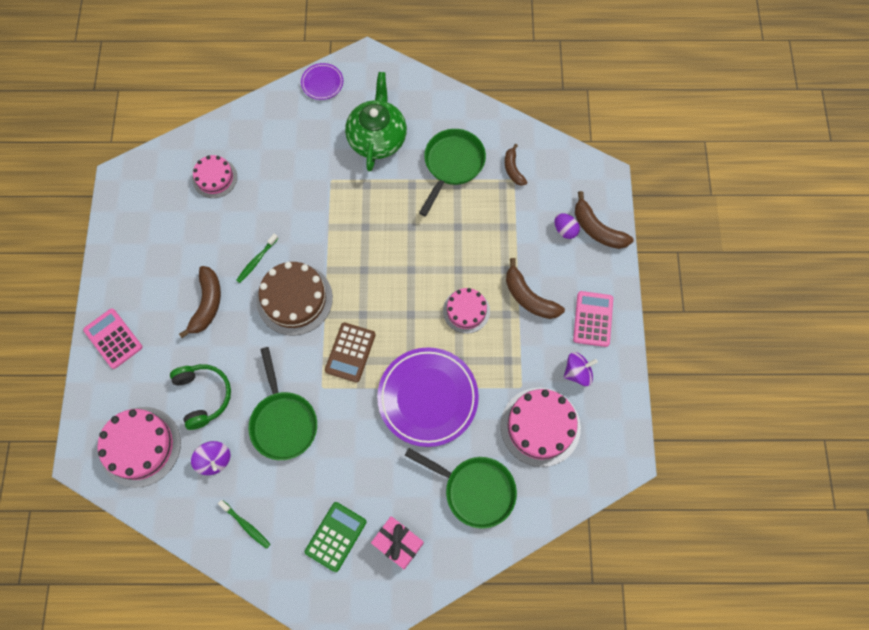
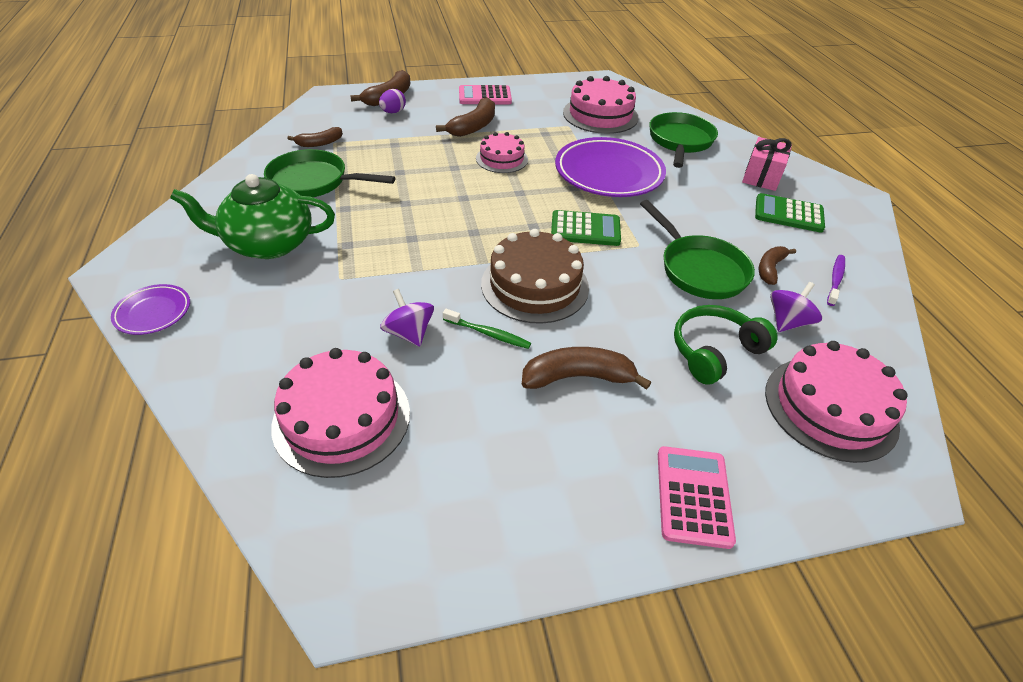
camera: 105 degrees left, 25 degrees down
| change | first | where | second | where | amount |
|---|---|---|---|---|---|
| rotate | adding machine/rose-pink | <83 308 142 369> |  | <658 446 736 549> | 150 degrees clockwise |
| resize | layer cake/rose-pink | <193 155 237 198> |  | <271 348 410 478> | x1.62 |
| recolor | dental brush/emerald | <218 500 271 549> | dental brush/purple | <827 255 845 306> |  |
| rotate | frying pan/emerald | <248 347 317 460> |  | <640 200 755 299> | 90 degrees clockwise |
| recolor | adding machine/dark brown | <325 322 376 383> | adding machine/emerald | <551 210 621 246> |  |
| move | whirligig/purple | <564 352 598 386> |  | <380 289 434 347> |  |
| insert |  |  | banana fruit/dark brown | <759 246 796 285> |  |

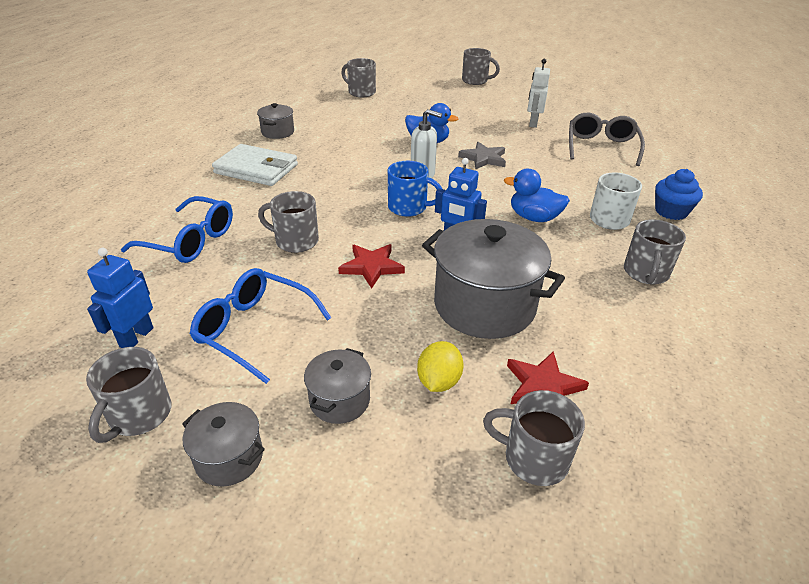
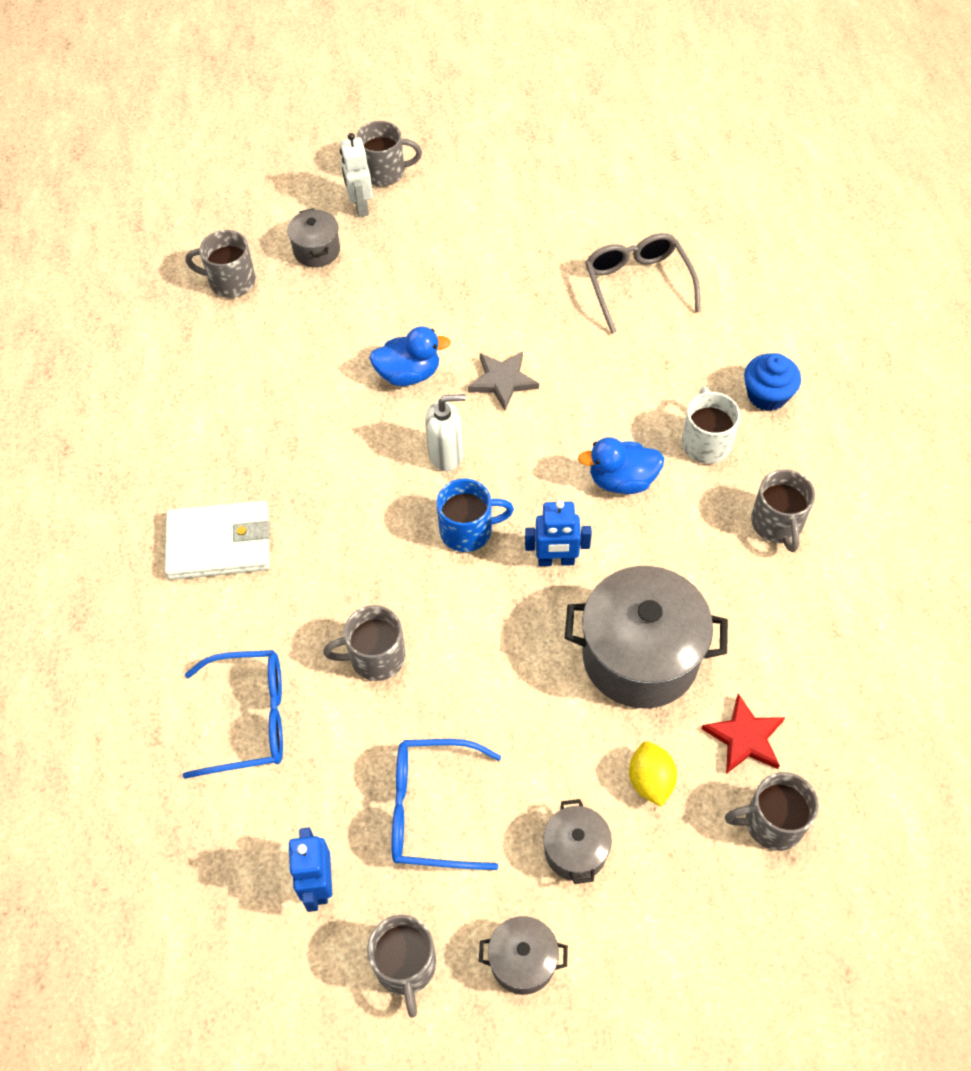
camera: 25 degrees left, 20 degrees up
| change | first | where | second | where | amount |
|---|---|---|---|---|---|
| move | pot/gray | <257 103 294 139> |  | <287 208 340 267> |  |
| delete | five-pointed star/crimson | <338 244 405 289> |  |  |  |
| move | robot/snow-white | <527 59 550 128> |  | <340 133 373 217> |  |

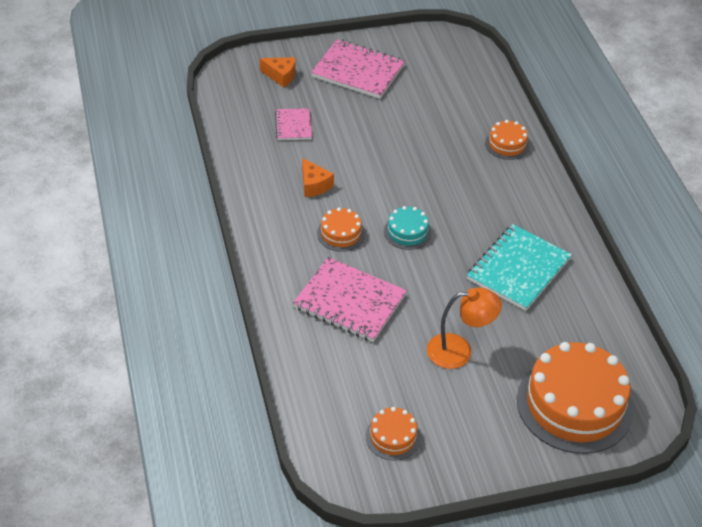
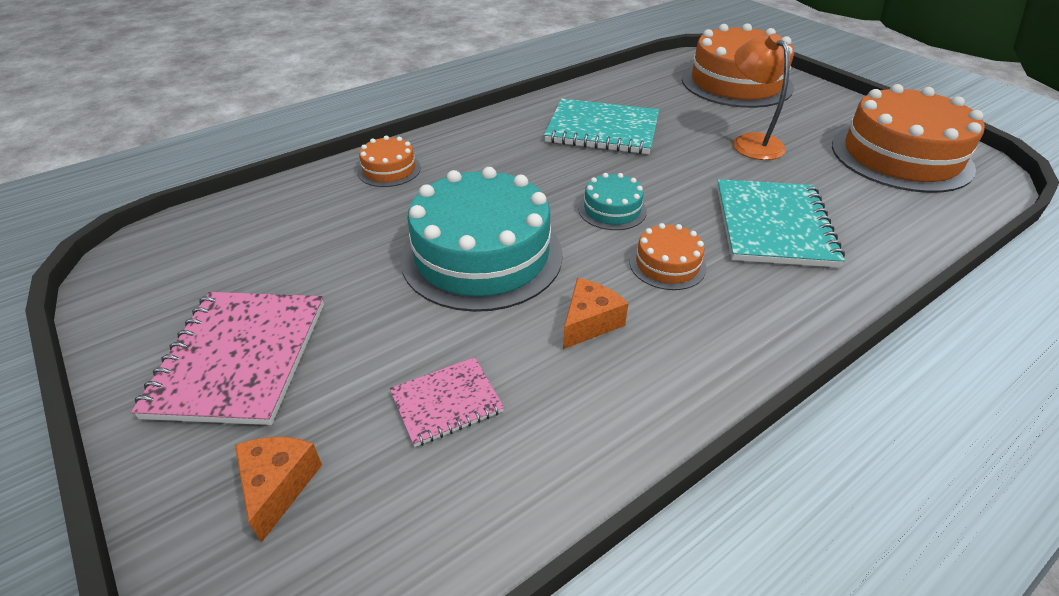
camera: 110 degrees left, 5 degrees down
| change | first | where | second | where | amount |
|---|---|---|---|---|---|
| recolor | notepad/rose-pink | <293 257 407 342> | notepad/teal | <717 179 845 268> |  |
| resize | layer cake/bright orange | <366 407 421 461> |  | <832 84 985 193> | x2.16 |
| insert |  |  | layer cake/teal | <400 167 563 312> |  |

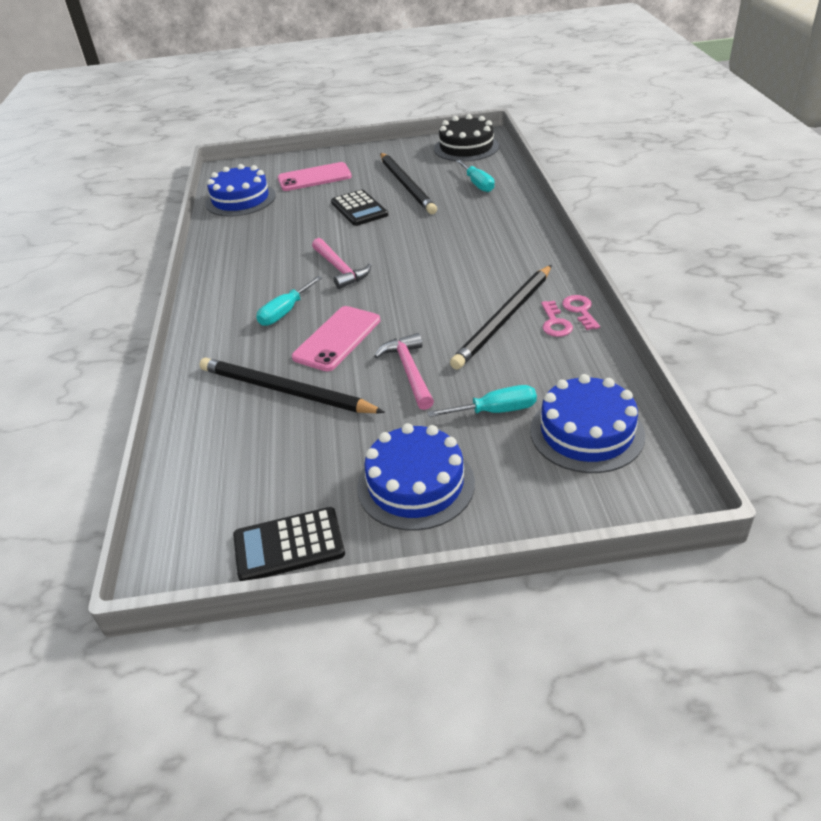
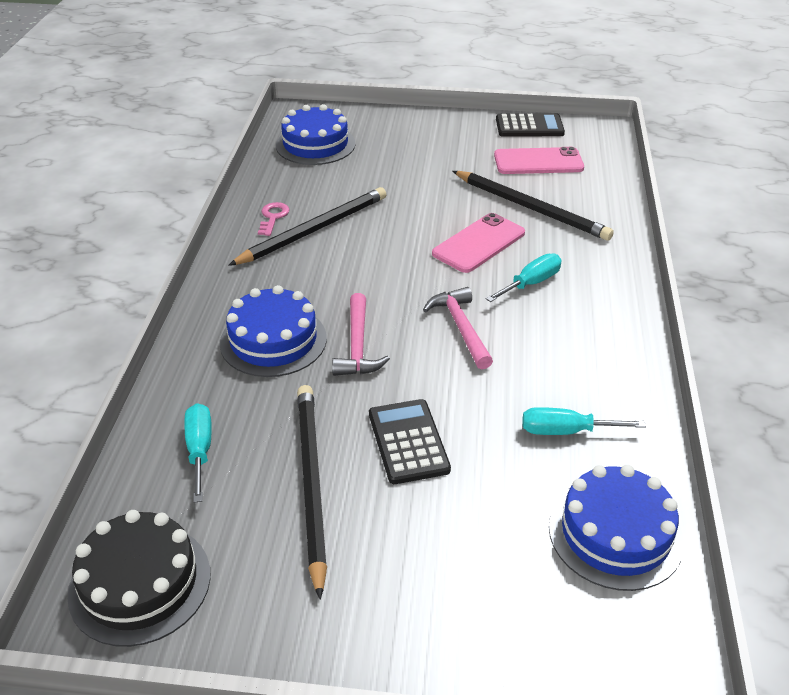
camera: 170 degrees left, 0 degrees up
| change | first | where | second | where | amount |
|---|---|---|---|---|---|
| move | mobile phone/rose-pink | <278 162 352 191> |  | <494 147 584 174> |  |
| move | layer cake/cobalt | <357 423 475 531> |  | <220 285 327 377> |  |
| move | claw hammer/rose-pink | <374 333 434 410> |  | <332 293 390 376> |  |
| move | hand screwdriver/teal | <427 385 537 417> |  | <523 407 646 435> |  |
| delete | door key/rose-pink | <562 295 600 330> |  |  |  |

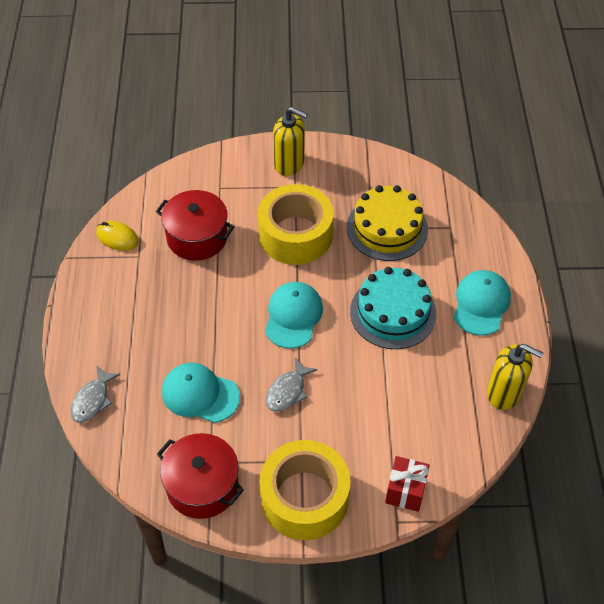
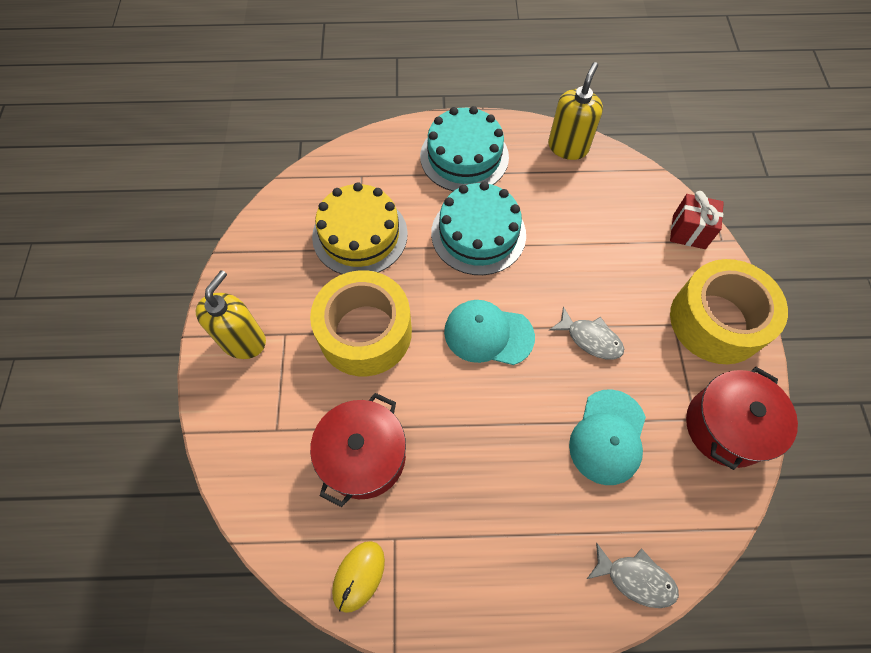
camera: 90 degrees left, 10 degrees up
| change | first | where | second | where | amount |
|---|---|---|---|---|---|
| replace | cap/teal | <454 270 511 336> | layer cake/teal | <420 106 509 191> |  |

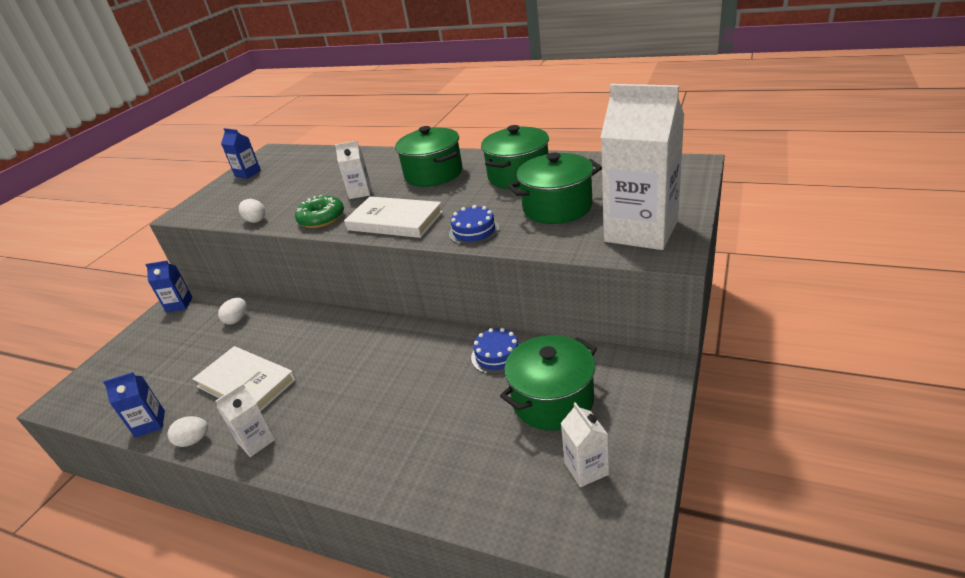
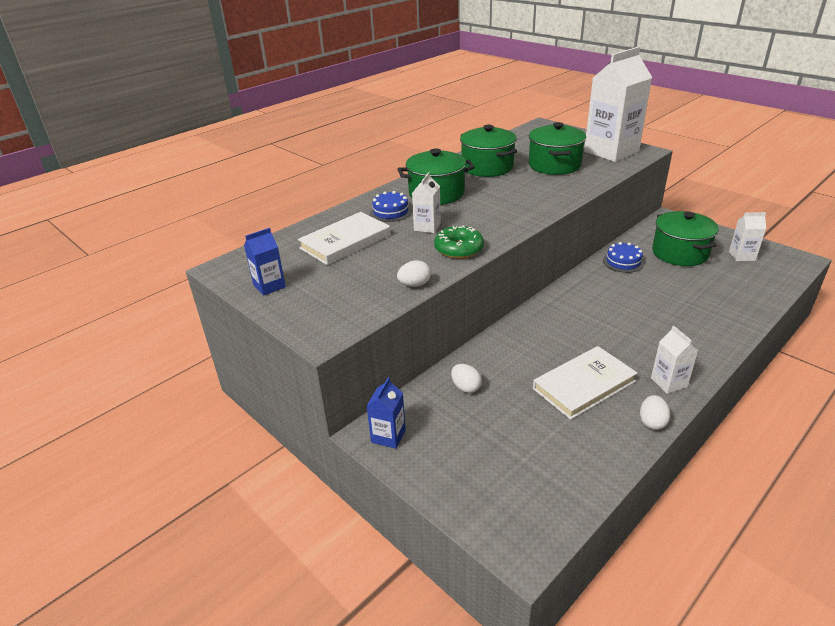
camera: 70 degrees left, 0 degrees up
| change | first | where | second | where | amount |
|---|---|---|---|---|---|
| delete | milk carton/cobalt | <103 372 165 438> |  |  |  |
| move | hardcover/snow-white | <344 196 443 238> |  | <298 212 390 265> |  |
| move | layer cake/cobalt | <449 205 500 245> |  | <370 191 412 222> |  |

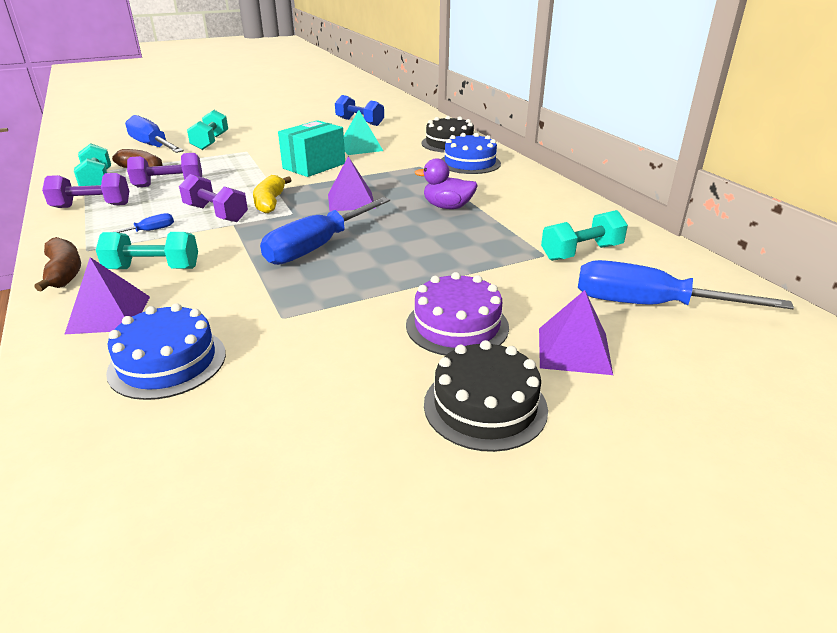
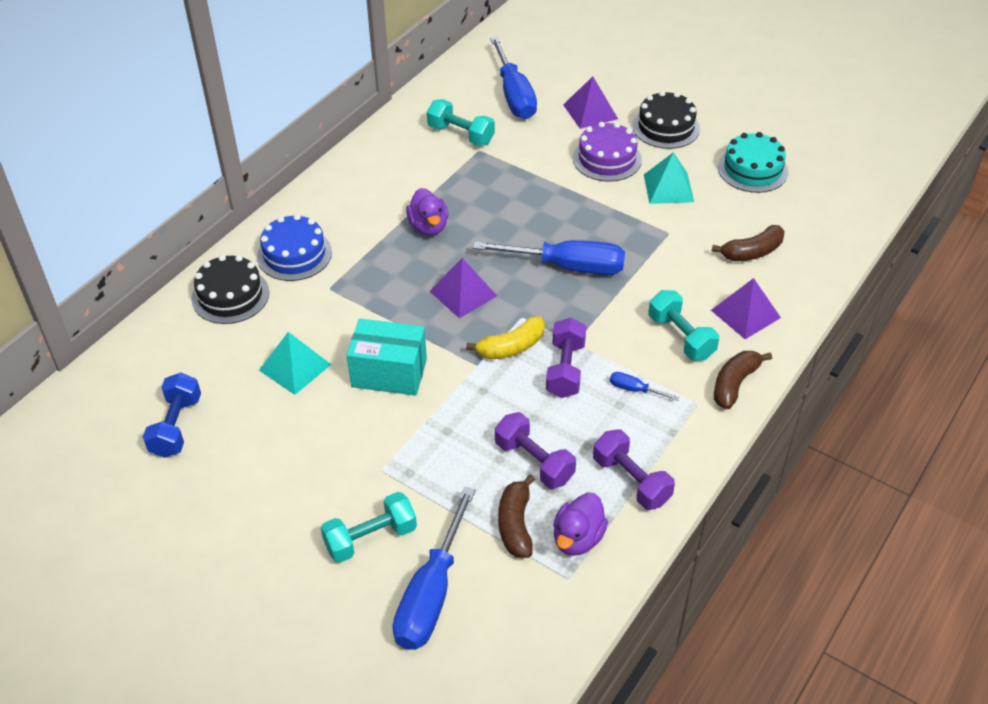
camera: 120 degrees left, 15 degrees up
| change | first | where | second | where | amount |
|---|---|---|---|---|---|
| replace | hand weight/teal | <74 143 111 186> | rubber duck/purple | <553 493 608 556> |  |
| replace | layer cake/cobalt | <106 303 226 400> | banana fruit/dark brown | <712 225 784 261> |  |
| insert |  |  | pyramid shape/teal | <644 152 694 204> |  |
| insert |  |  | layer cake/teal | <718 132 788 193> |  |

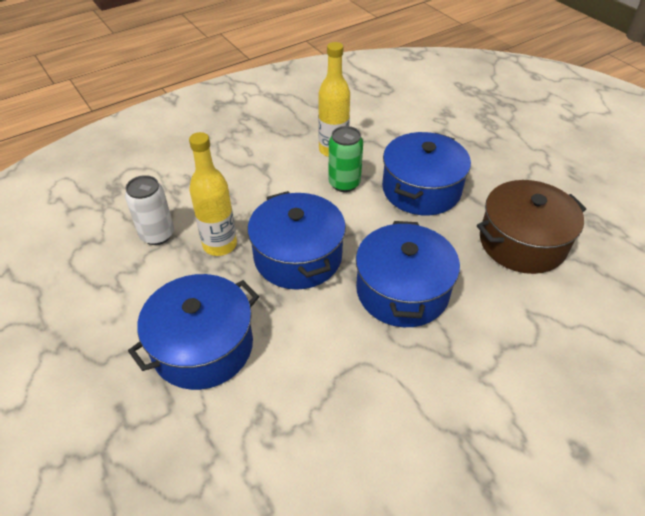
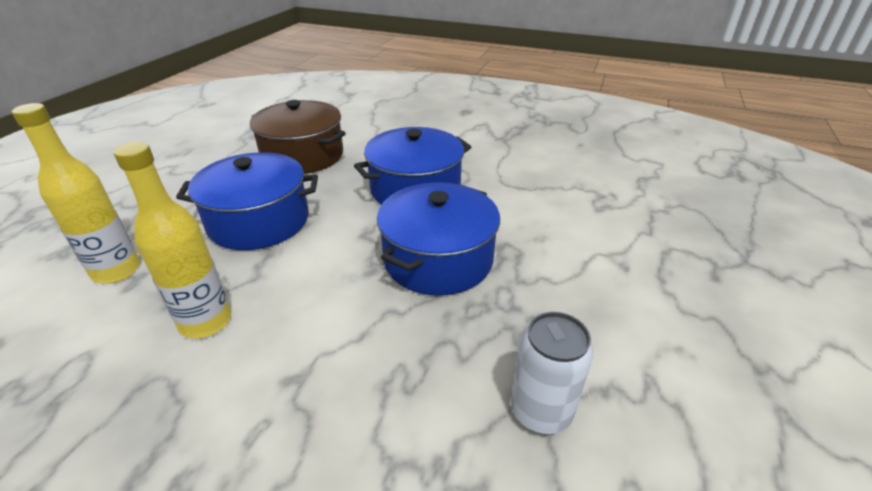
camera: 125 degrees left, 10 degrees down
| change | first | where | second | where | amount |
|---|---|---|---|---|---|
| delete | pot/cobalt | <128 274 259 390> |  |  |  |
| move | flask/yellow | <189 132 237 256> |  | <12 103 140 284> |  |
| delete | can/emerald | <328 126 363 192> |  |  |  |

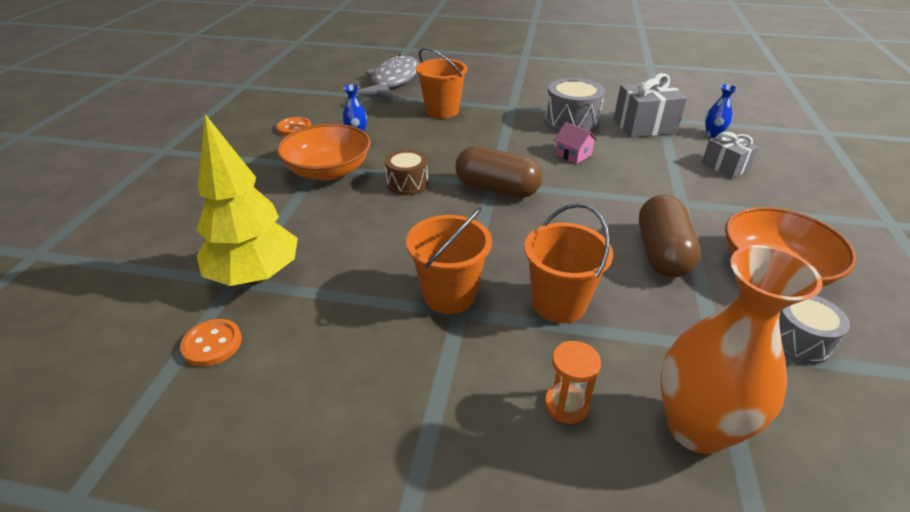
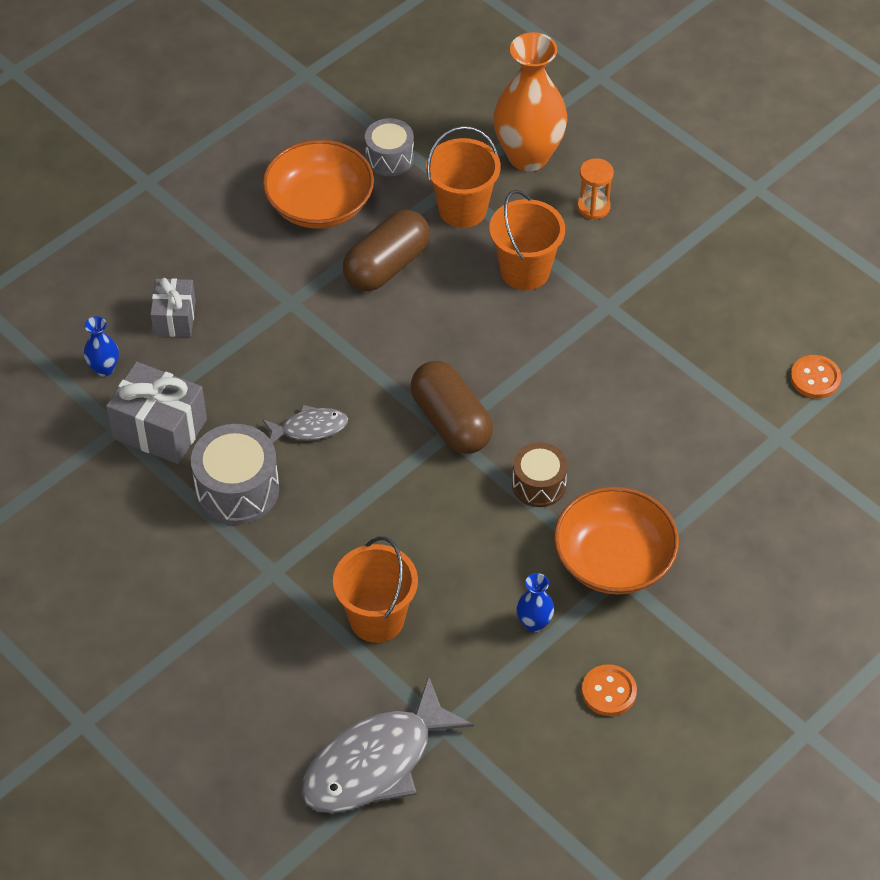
camera: 145 degrees left, 15 degrees up
| change | first | where | second | where | amount |
|---|---|---|---|---|---|
| delete | tree/yellow | <196 114 298 286> |  |  |  |
| move | pail/bright orange | <406 207 492 314> |  | <426 126 501 228> |  |
| replace | toy house/rose-pink | <554 122 597 164> | fish/gray | <263 405 348 443> |  |

